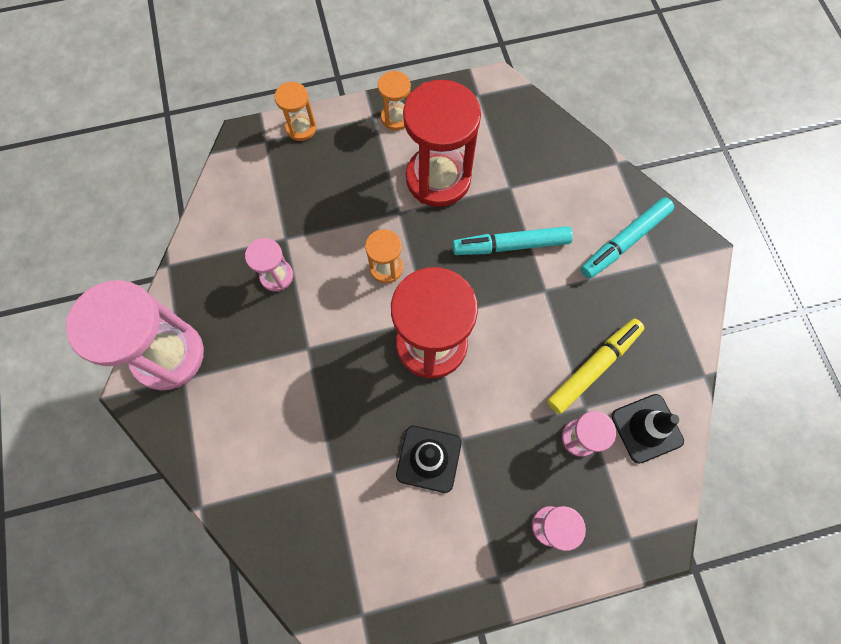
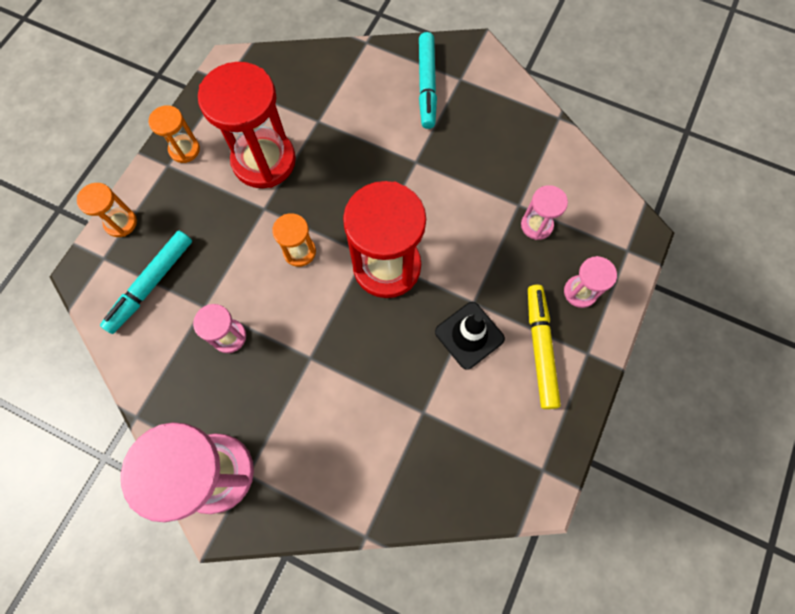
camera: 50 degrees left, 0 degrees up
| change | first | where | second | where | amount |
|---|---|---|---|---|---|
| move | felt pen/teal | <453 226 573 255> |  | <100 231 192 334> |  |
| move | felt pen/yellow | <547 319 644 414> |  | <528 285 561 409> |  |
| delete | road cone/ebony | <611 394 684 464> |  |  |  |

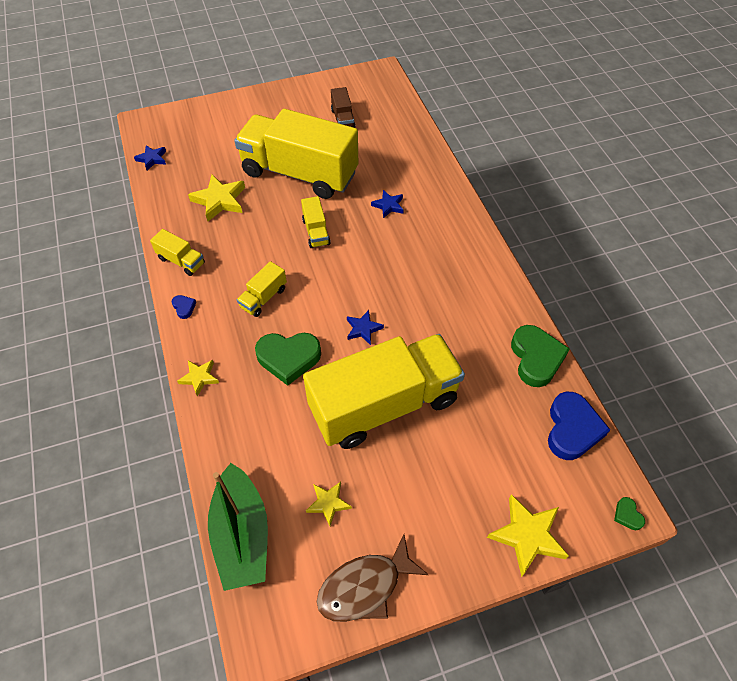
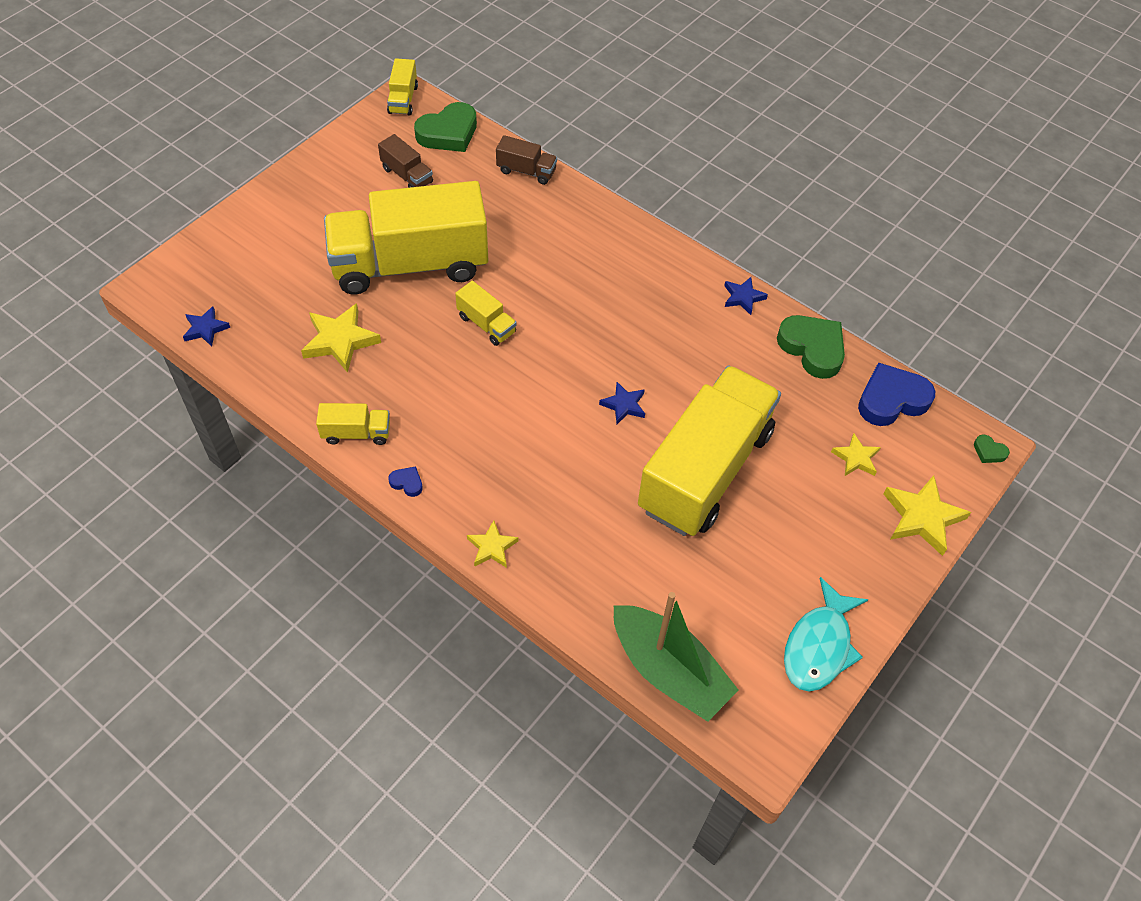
camera: 35 degrees left, 0 degrees up
| change | first | where | second | where | amount |
|---|---|---|---|---|---|
| move | lorry/yellow | <237 261 287 317> |  | <387 58 418 115> |  |
| move | love heart/emerald | <255 333 321 386> |  | <414 102 477 152> |  |
| move | five-pointed star/yellow | <306 482 352 526> |  | <831 433 881 476> |  |
| recolor | fish/dark brown | <317 534 429 622> | fish/teal | <784 577 869 691> |  |
| move | five-pointed star/cobalt | <371 190 404 218> |  | <724 277 768 315> |  |
| rotate | love heart/cobalt | <548 392 610 460> |  | <858 362 935 426> | 90 degrees counterclockwise |
| insert |  |  | lorry/dark brown | <496 135 557 185> |  |

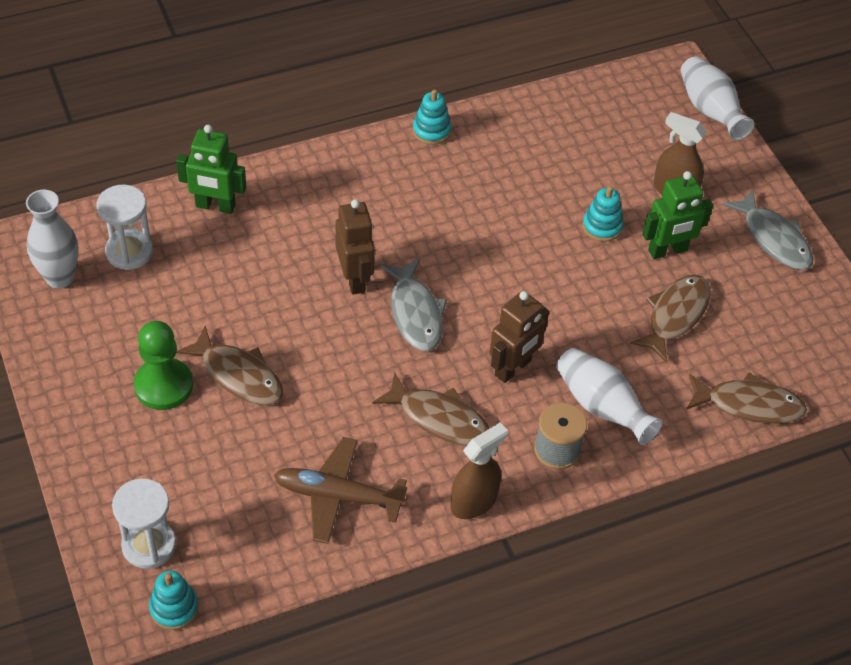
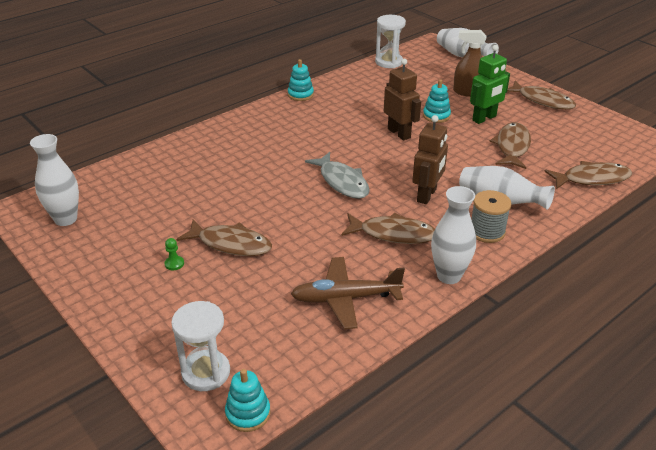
camera: 15 degrees left, 15 degrees down
| change | first | where | second | where | amount |
|---|---|---|---|---|---|
| move | sand timer/snow-white | <97 185 153 270> |  | <375 15 406 68> |  |
| resize | chess pawn/emerald | <134 321 193 410> |  | <165 238 184 271> | x0.40 |
| delete | robot/emerald | <176 125 246 214> |  |  |  |
| move | robot/dark brown | <335 199 375 295> |  | <384 59 421 140> |  |
| replace | sprayer/dark brown | <450 423 508 519> | tall vase/snow-white | <431 186 476 284> |  |
| recolor | fish/gray | <723 190 813 270> | fish/dark brown | <507 80 576 110> |  |

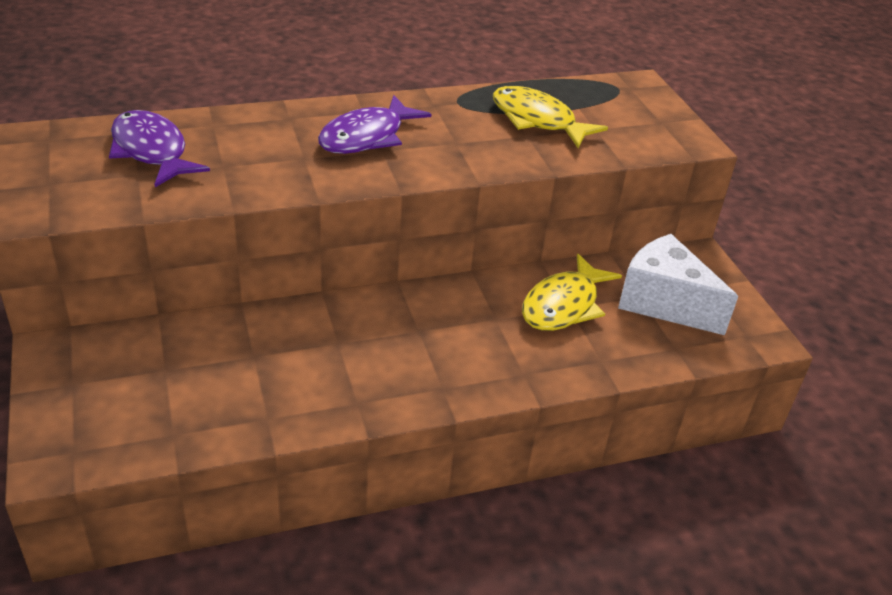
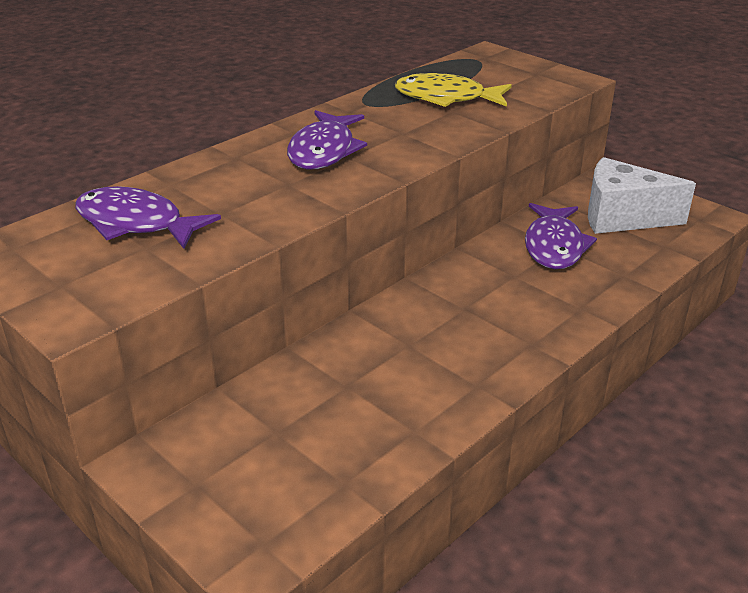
camera: 25 degrees left, 5 degrees down
| change | first | where | second | where | amount |
|---|---|---|---|---|---|
| recolor | fish/yellow | <522 254 622 331> | fish/purple | <525 203 597 269> |  |

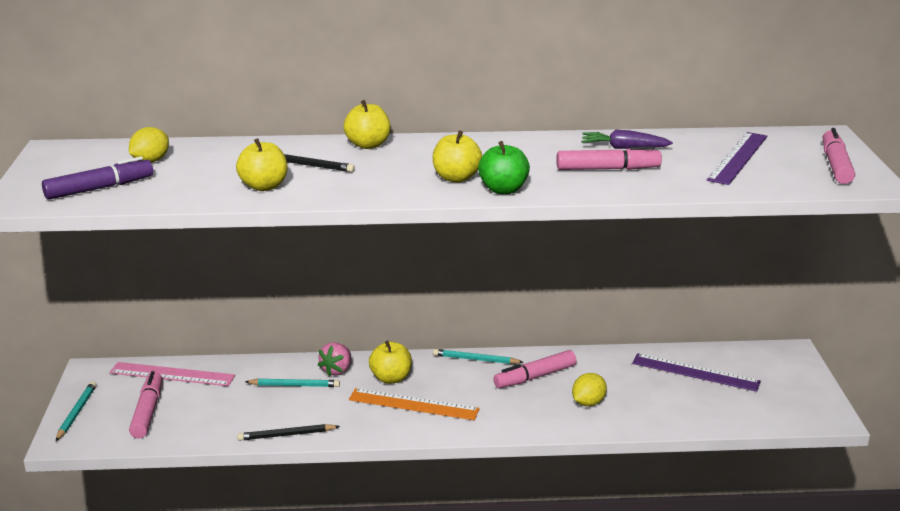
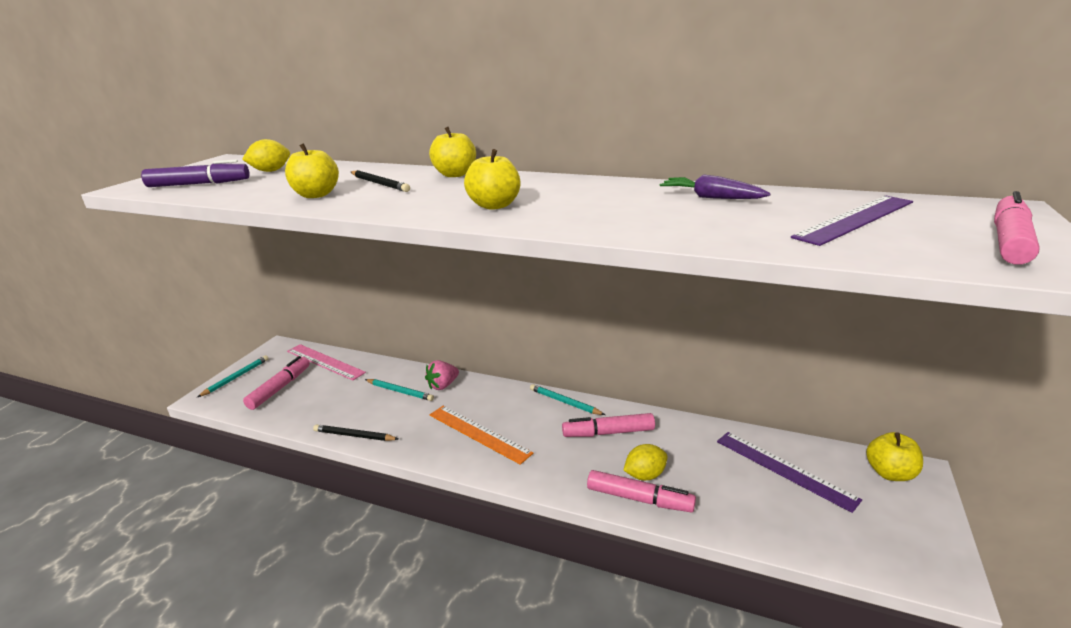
camera: 25 degrees right, 0 degrees up
| change | first | where | second | where | amount |
|---|---|---|---|---|---|
| move | apple/yellow | <369 341 412 384> |  | <866 432 923 481> |  |
| delete | apple/emerald | <478 141 530 194> |  |  |  |
| move | felt pen/rose-pink | <556 146 662 170> |  | <587 470 696 513> |  |

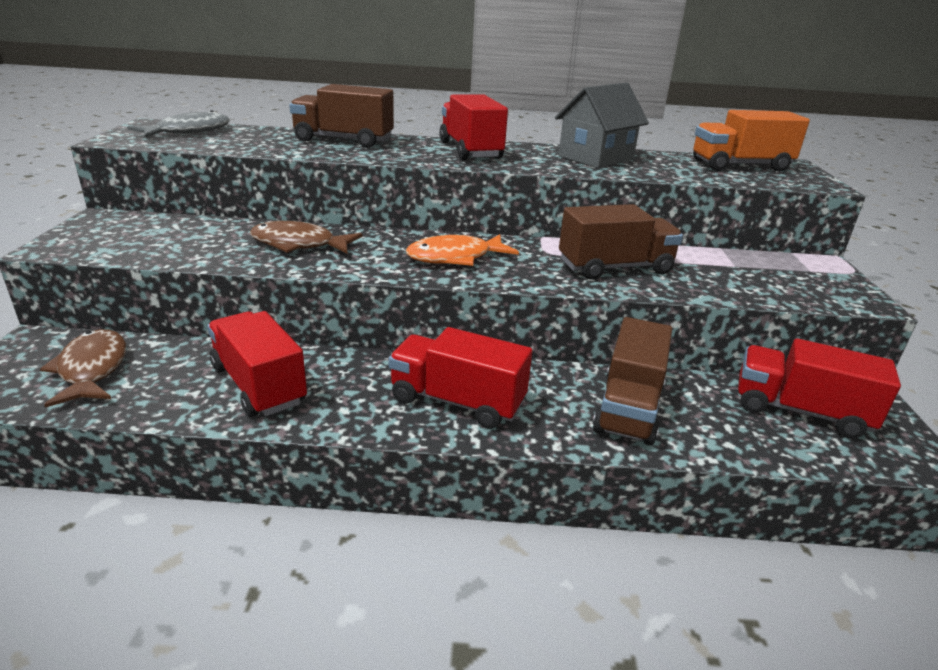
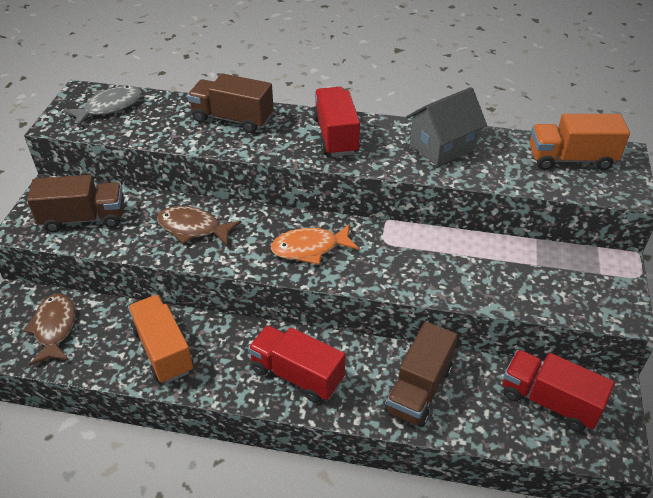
camera: 10 degrees right, 15 degrees up
| change | first | where | second | where | amount |
|---|---|---|---|---|---|
| recolor | lorry/crimson | <207 311 307 417> | lorry/bright orange | <128 295 193 383> |  |
| move | lorry/dark brown | <559 204 683 280> |  | <27 175 124 233> |  |

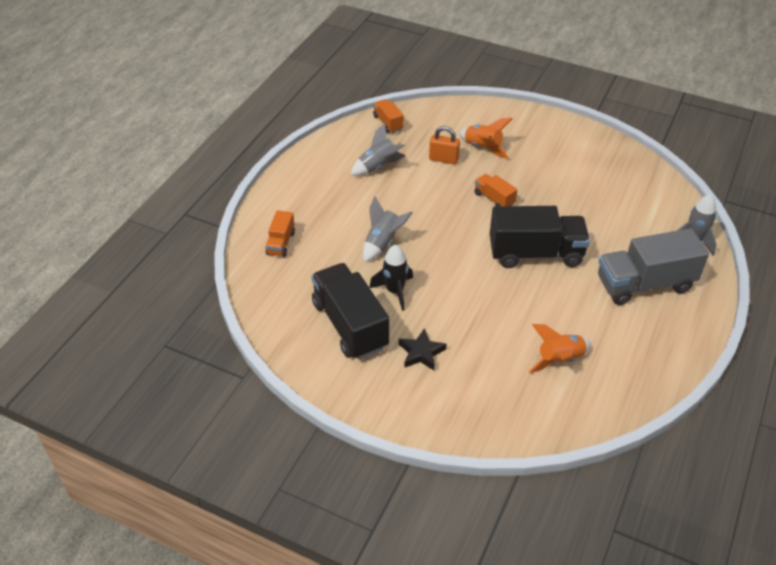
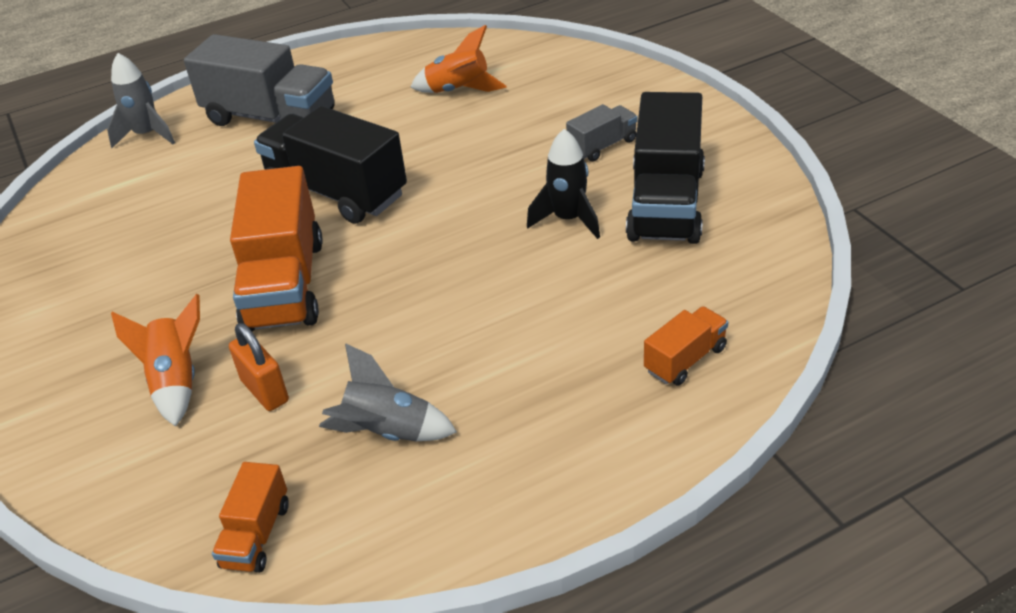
camera: 140 degrees left, 5 degrees down
| change | first | where | second | where | amount |
|---|---|---|---|---|---|
| delete | toy rocket/gray | <363 196 413 262> |  |  |  |
| replace | five-pointed star/ebony | <399 328 447 370> | lorry/gray | <566 104 638 161> |  |
| resize | lorry/bright orange | <474 174 517 207> |  | <230 166 323 331> | x2.04 |

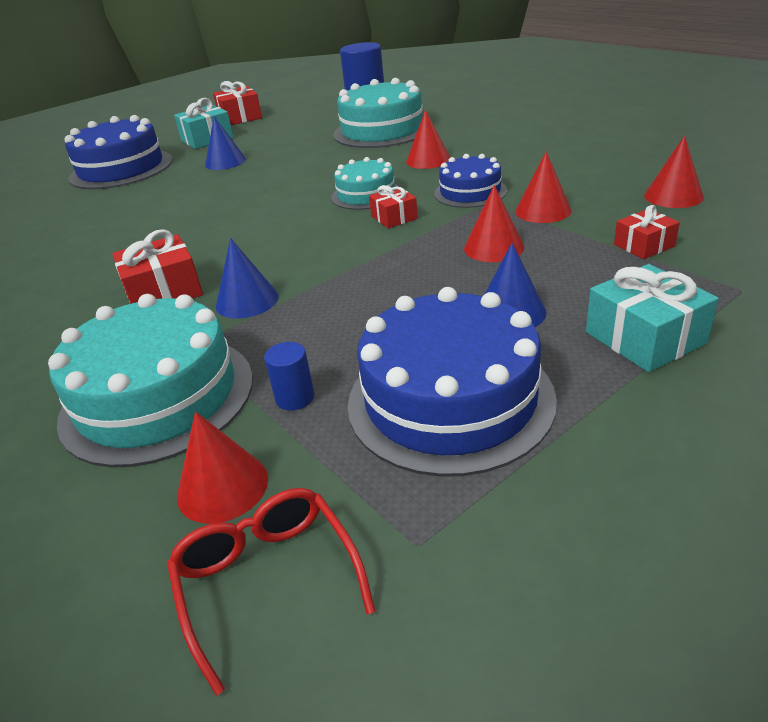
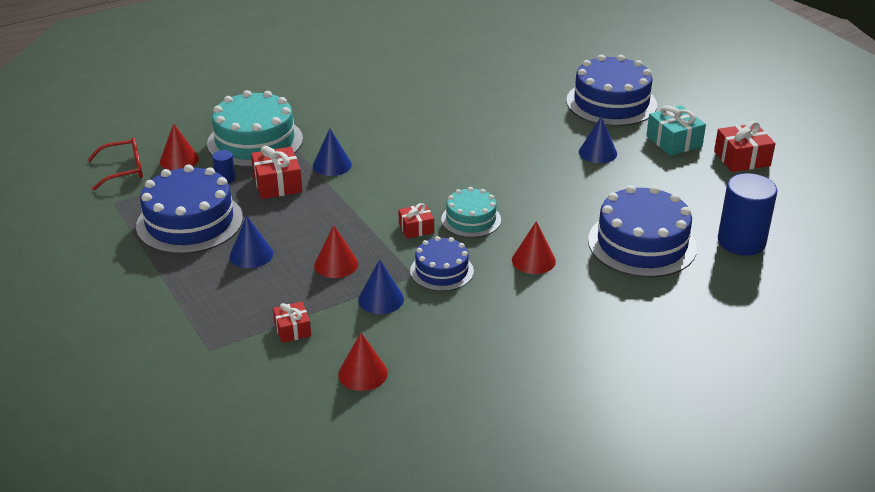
camera: 95 degrees right, 0 degrees up
| change | first | where | second | where | amount |
|---|---|---|---|---|---|
| move | present/crimson | <112 229 203 304> |  | <251 146 302 199> |  |
| recolor | layer cake/teal | <333 78 423 148> | layer cake/cobalt | <588 185 697 277> |  |
| recolor | cone/crimson | <515 151 572 223> | cone/cobalt | <358 259 404 314> |  |
| delete | present/teal | <586 264 719 372> |  |  |  |

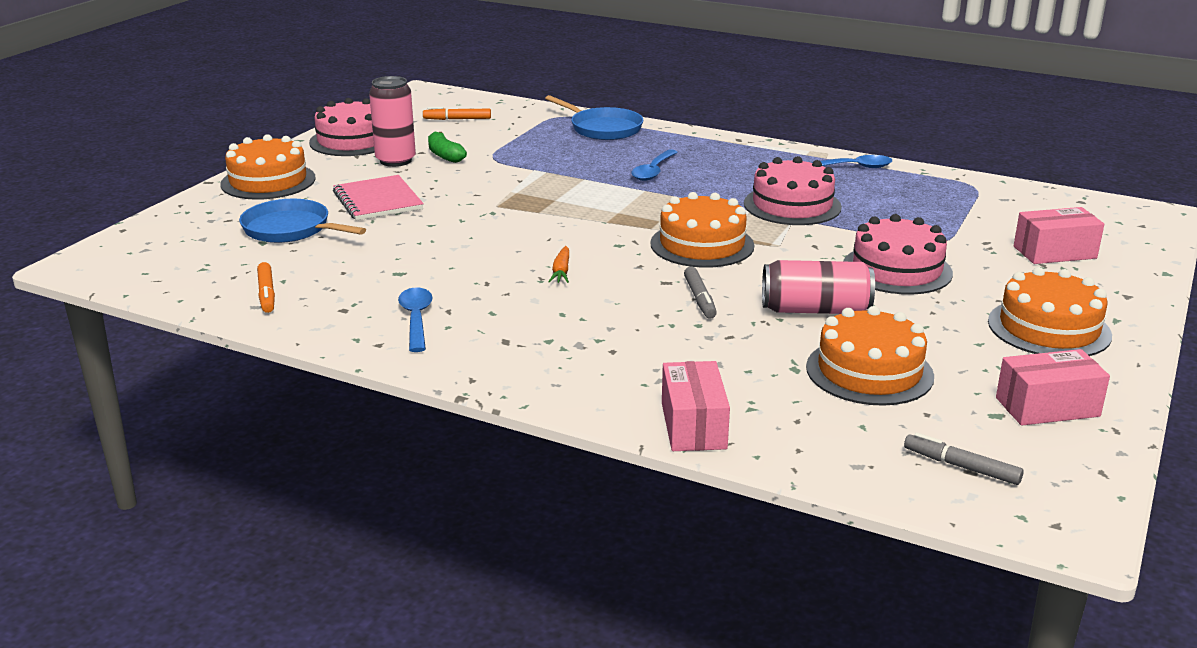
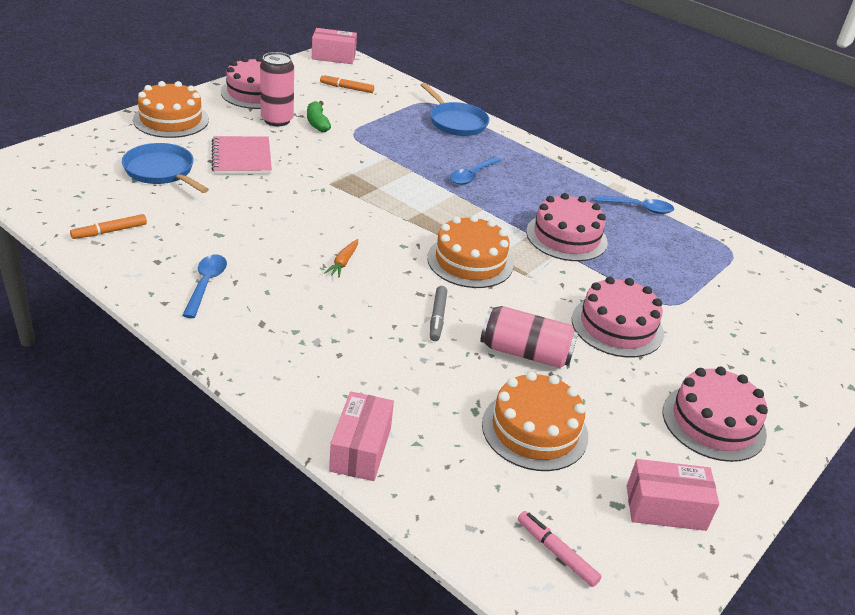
camera: 10 degrees right, 10 degrees up
| change | first | where | second | where | amount |
|---|---|---|---|---|---|
| rotate | felt pen/bright orange | <257 262 275 313> |  | <70 214 147 239> | 60 degrees clockwise |
| recolor | felt pen/gray | <904 432 1024 485> | felt pen/rose-pink | <518 511 602 587> |  |
| recolor | layer cake/bright orange | <988 267 1112 356> | layer cake/rose-pink | <663 367 768 462> |  |
| move | box/rose-pink | <1014 207 1104 264> |  | <312 28 357 64> |  |

